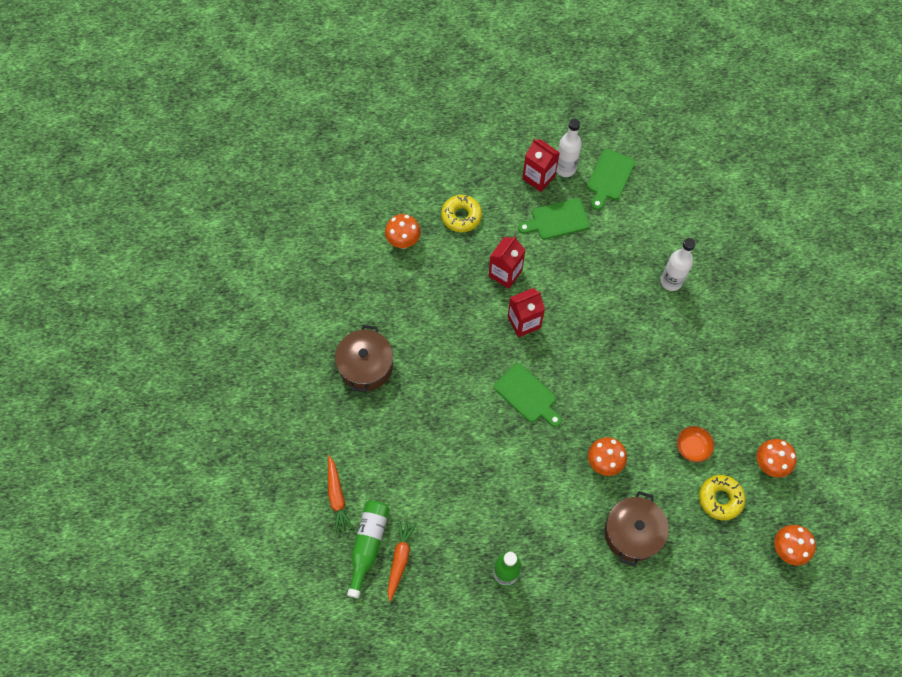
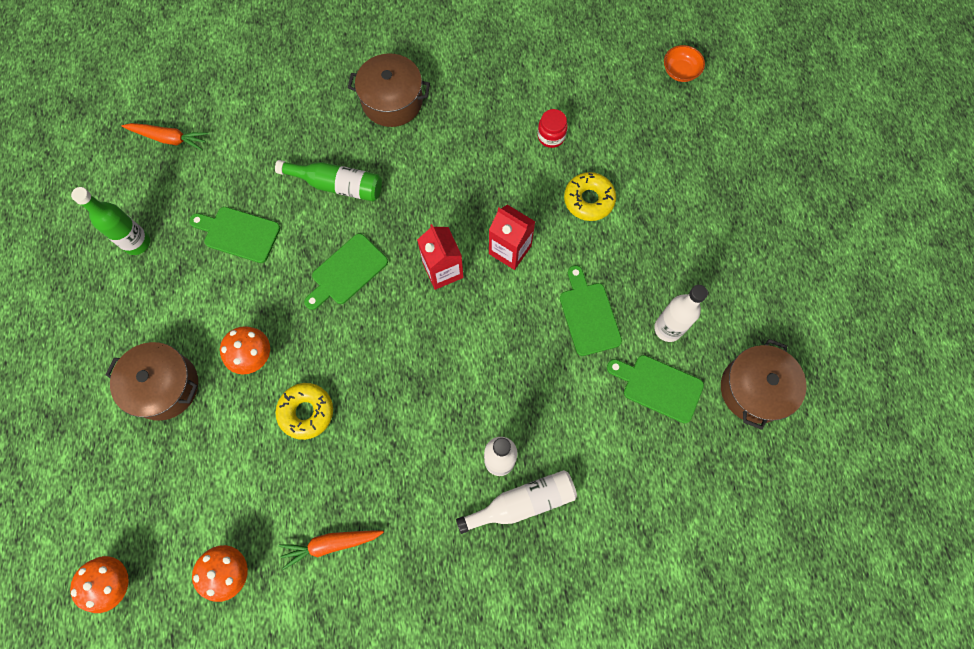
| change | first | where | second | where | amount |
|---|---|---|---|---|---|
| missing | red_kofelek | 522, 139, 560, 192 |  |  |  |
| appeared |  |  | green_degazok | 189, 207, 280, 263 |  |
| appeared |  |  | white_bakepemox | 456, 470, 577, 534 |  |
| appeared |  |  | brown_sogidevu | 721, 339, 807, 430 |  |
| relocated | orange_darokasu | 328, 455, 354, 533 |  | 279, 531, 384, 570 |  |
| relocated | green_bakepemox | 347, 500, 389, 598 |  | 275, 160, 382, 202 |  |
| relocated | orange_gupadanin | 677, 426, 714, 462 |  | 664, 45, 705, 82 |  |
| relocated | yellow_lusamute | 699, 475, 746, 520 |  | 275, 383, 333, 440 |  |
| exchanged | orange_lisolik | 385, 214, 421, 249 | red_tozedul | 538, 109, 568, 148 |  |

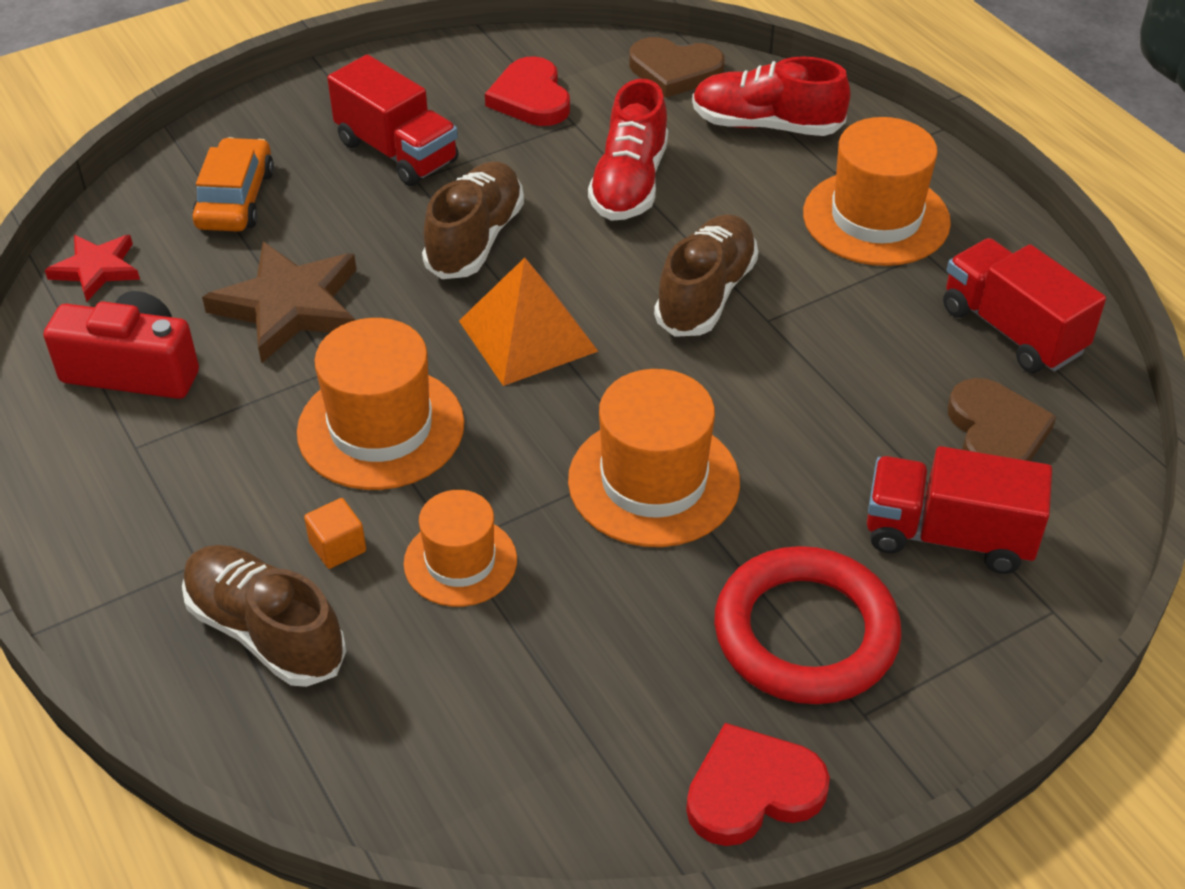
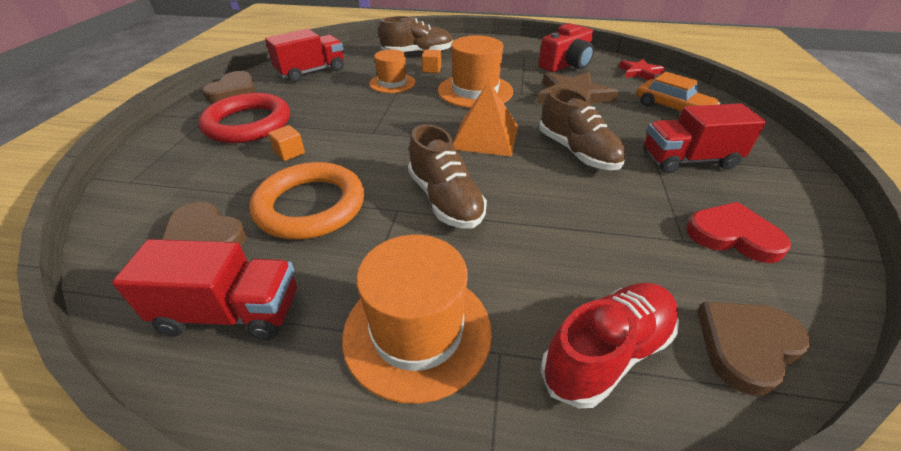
| change | first | where | second | where | amount |
|---|---|---|---|---|---|
| missing | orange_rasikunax | 568, 369, 740, 547 |  |  |  |
| missing | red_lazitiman | 588, 79, 668, 221 |  |  |  |
| appeared |  |  | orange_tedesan | 250, 162, 364, 239 |  |
| appeared |  |  | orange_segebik | 268, 125, 305, 161 |  |
| relocated | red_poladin | 867, 446, 1052, 574 |  | 265, 29, 344, 82 |  |
| colour | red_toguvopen | 686, 723, 830, 846 | brown_toguvopen | 202, 71, 255, 103 |  |

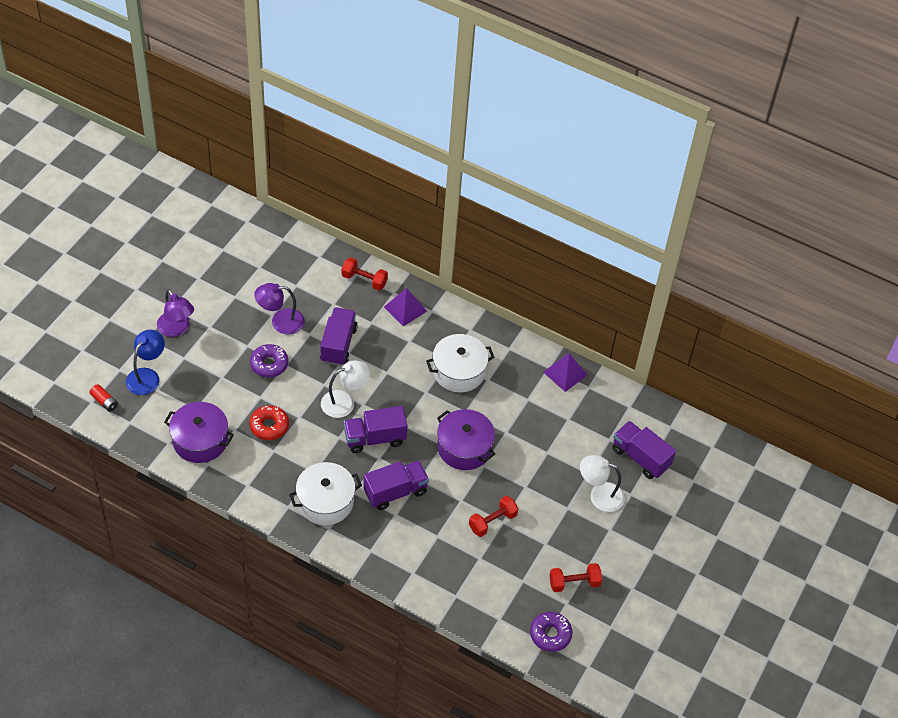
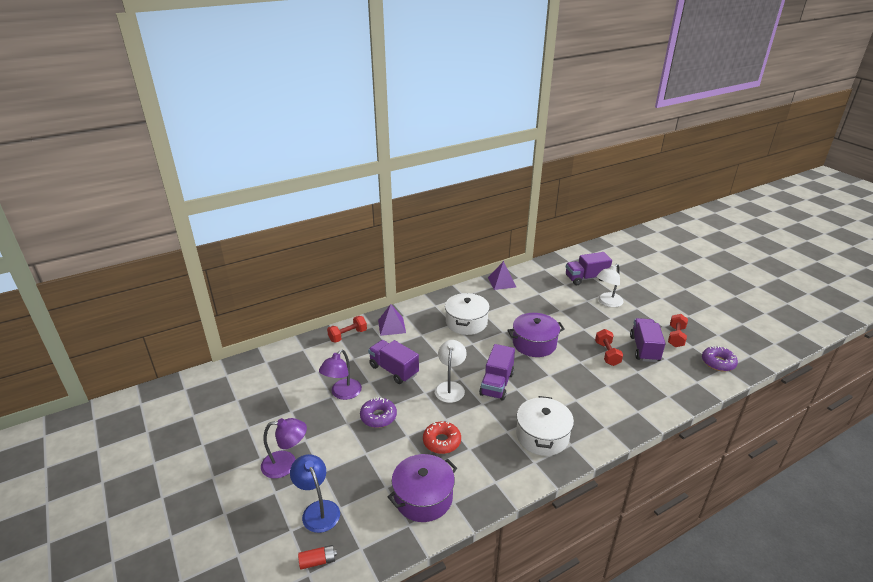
| change | first | where | second | where | amount |
|---|---|---|---|---|---|
| relocated | purple_poladin | 363, 461, 429, 510 |  | 630, 318, 666, 362 |  |

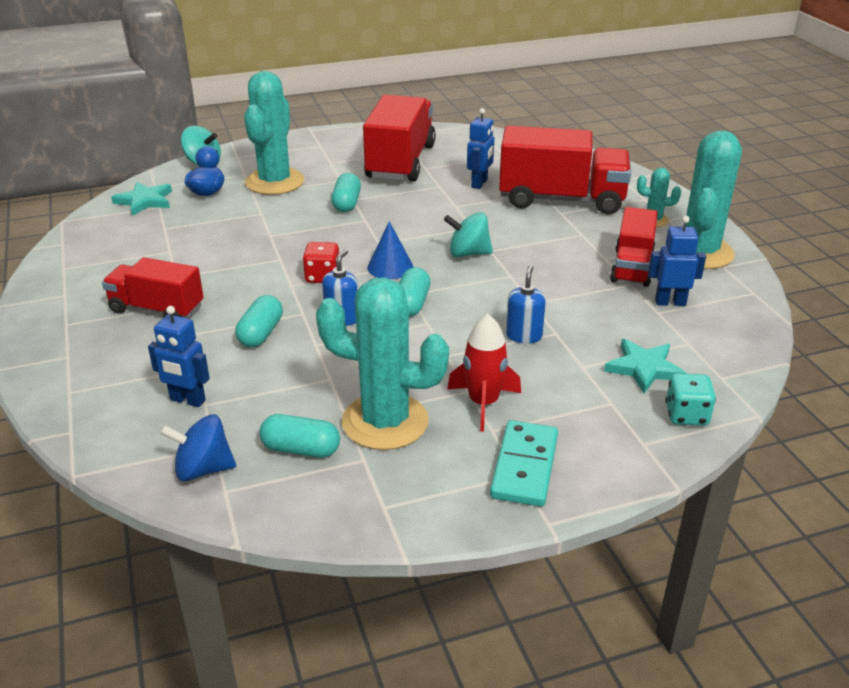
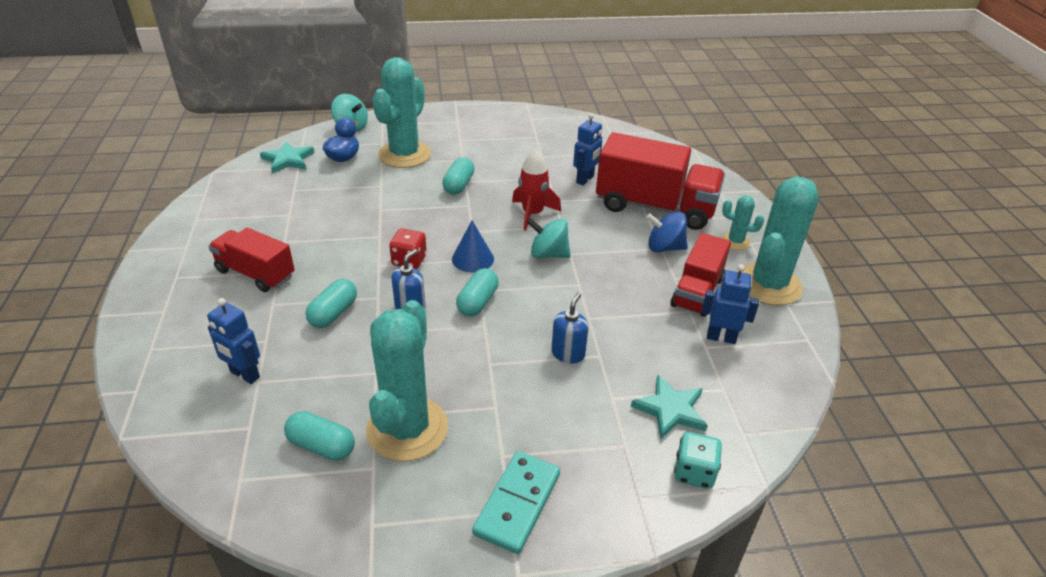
| change | first | where | second | where | amount |
|---|---|---|---|---|---|
| missing | red_poladin | 363, 95, 436, 181 |  |  |  |
| relocated | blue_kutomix | 160, 415, 236, 481 |  | 646, 212, 688, 252 |  |
| relocated | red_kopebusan | 447, 314, 521, 432 |  | 512, 149, 561, 231 |  |
| spun | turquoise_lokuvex | 316, 277, 449, 450 |  | 366, 300, 448, 461 | 75 degrees clockwise |

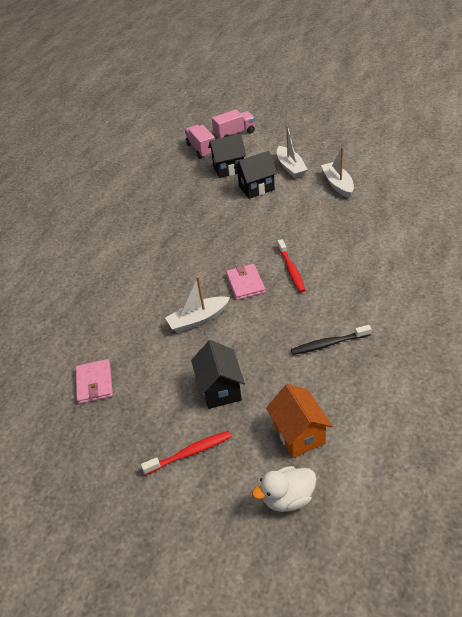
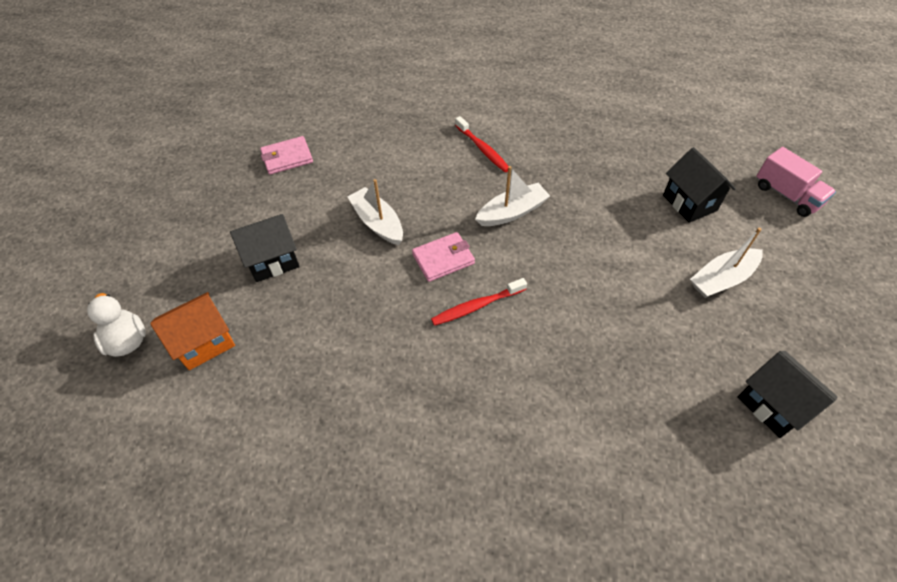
| change | first | where | second | where | amount |
|---|---|---|---|---|---|
| missing | pink_poladin | 185, 125, 215, 159 |  |  |  |
| missing | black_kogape | 291, 325, 371, 355 |  |  |  |
| relocated | red_kogape | 141, 431, 231, 475 |  | 455, 116, 509, 172 |  |
| relocated | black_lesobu | 234, 151, 277, 199 |  | 737, 351, 837, 438 |  |
| relocated | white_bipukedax | 321, 147, 354, 198 |  | 475, 166, 550, 226 |  |

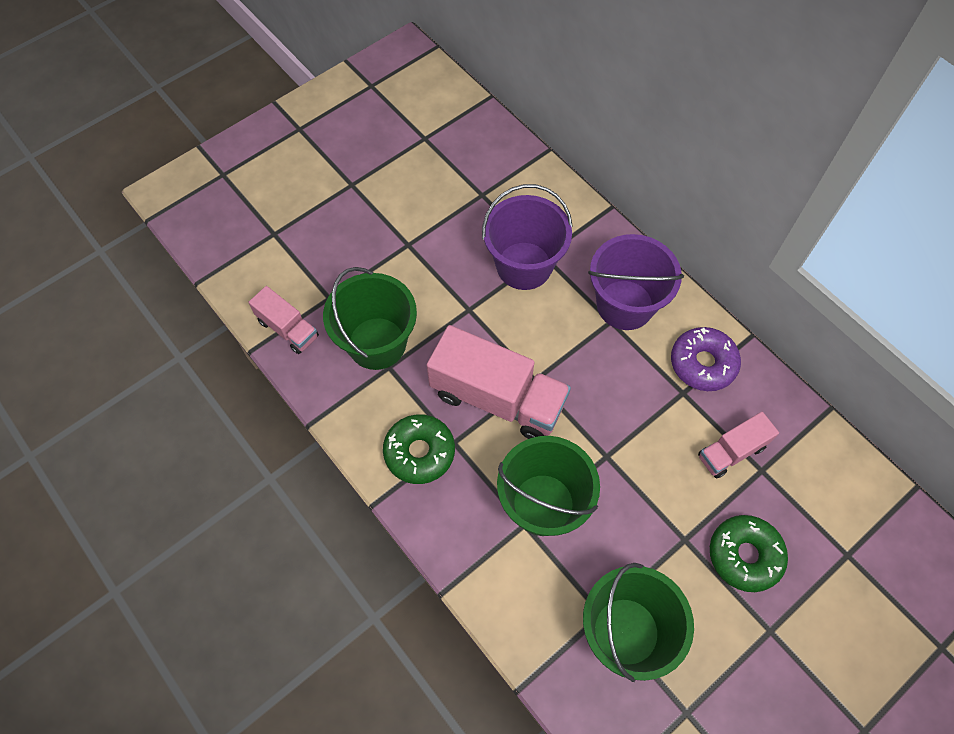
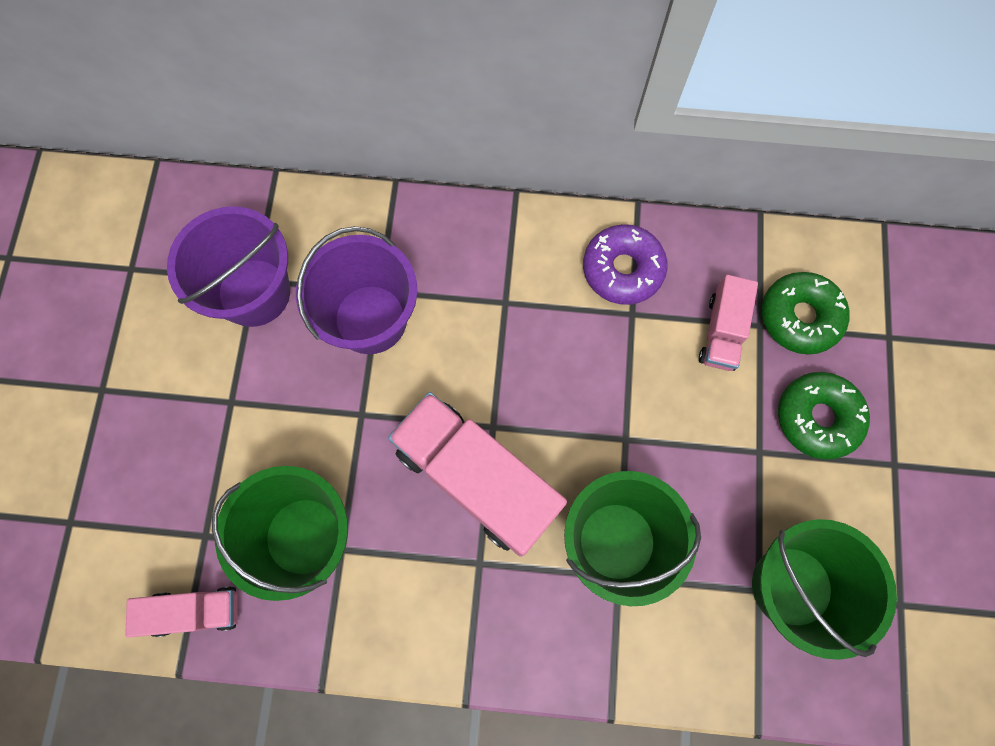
| change | first | where | second | where | amount |
|---|---|---|---|---|---|
| relocated | green_lusamute | 383, 414, 455, 484 |  | 762, 272, 850, 355 |  |
| relocated | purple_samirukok | 588, 234, 684, 330 |  | 167, 206, 290, 327 |  |
| spun | pink_poladin | 427, 325, 571, 439 |  | 388, 392, 567, 557 | 120 degrees counterclockwise |

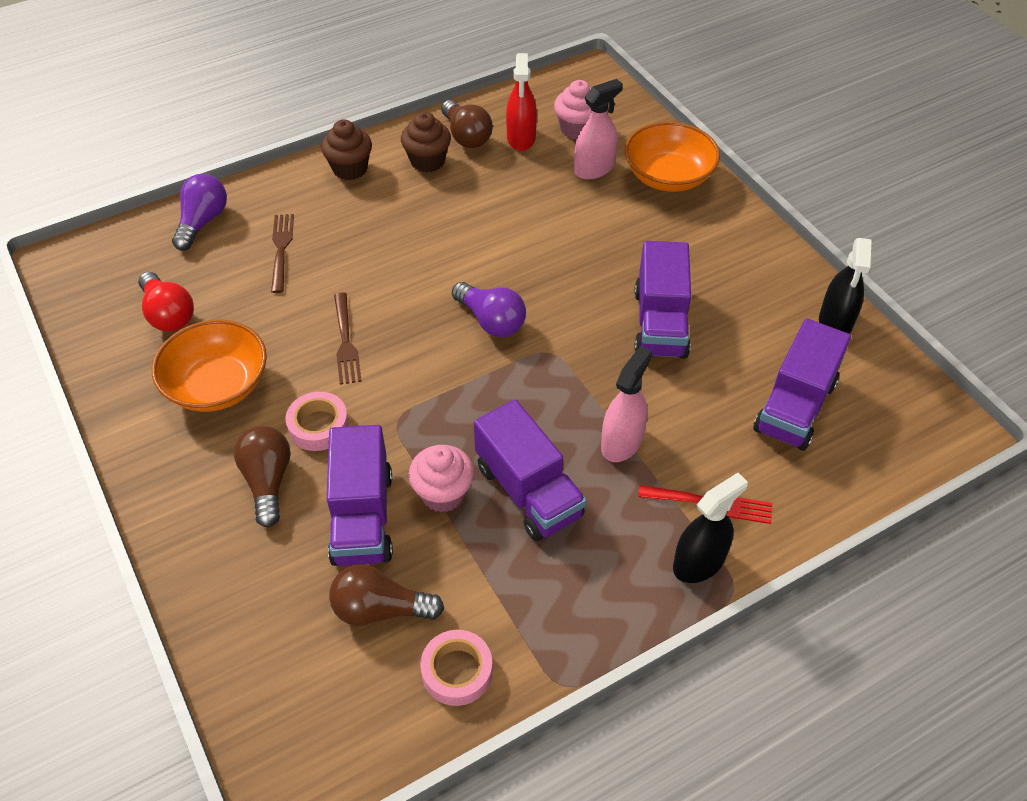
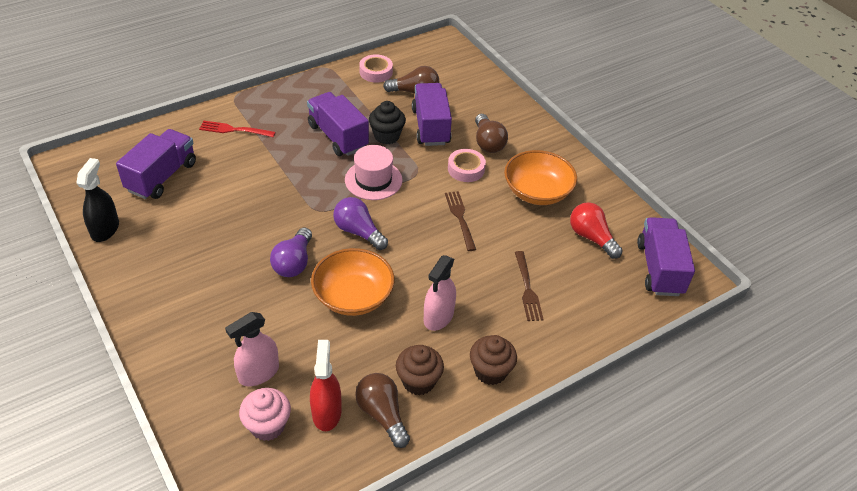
| change | first | where | second | where | amount |
|---|---|---|---|---|---|
| missing | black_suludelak | 673, 473, 748, 583 |  |  |  |
| appeared |  |  | pink_rasikunax | 345, 145, 403, 200 |  |
| relocated | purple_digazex | 172, 174, 227, 251 |  | 270, 227, 312, 277 |  |
| relocated | pink_suludelak | 601, 346, 652, 462 |  | 424, 255, 456, 331 |  |
| relocated | orange_gupadanin | 625, 122, 720, 192 |  | 311, 248, 395, 316 |  |
| relocated | purple_poladin | 634, 241, 691, 359 |  | 637, 217, 695, 296 |  |
| colour | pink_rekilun | 408, 445, 474, 512 | black_rekilun | 369, 101, 406, 144 |  |

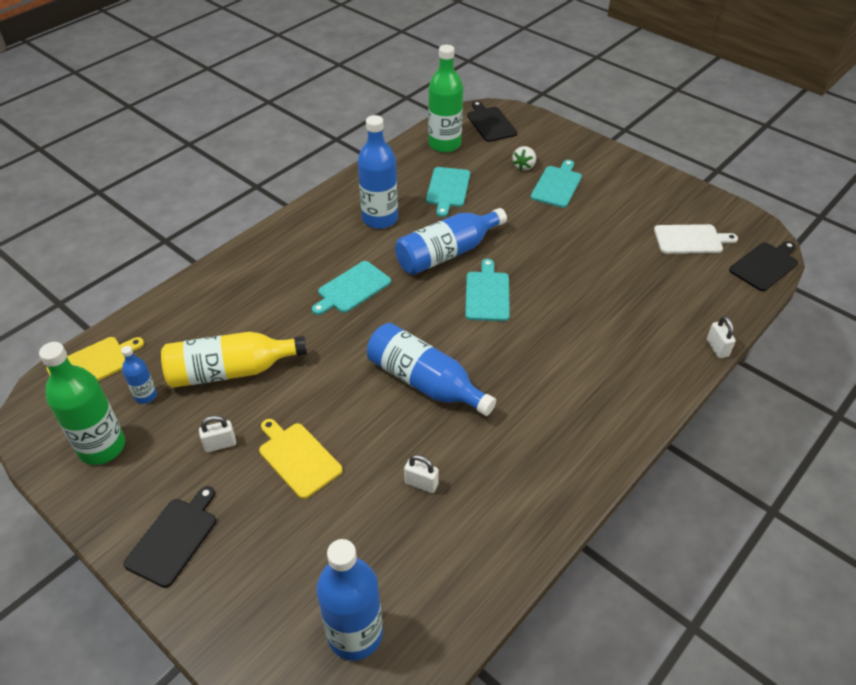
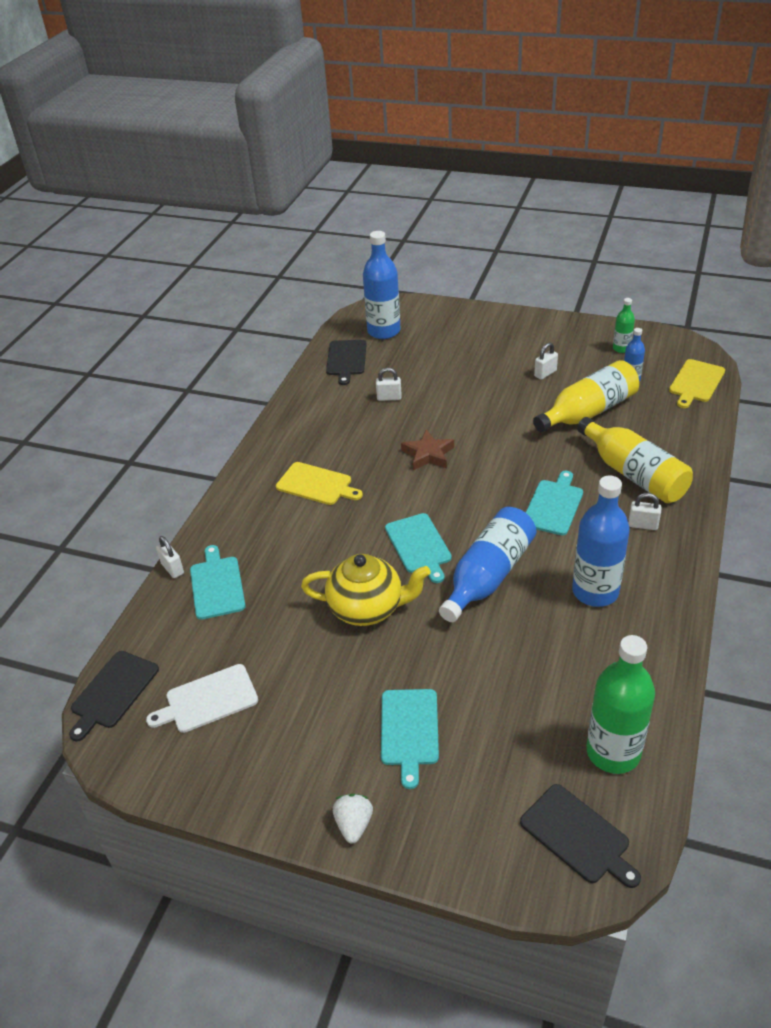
| change | first | where | second | where | amount |
|---|---|---|---|---|---|
| appeared |  |  | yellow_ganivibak | 301, 554, 431, 626 |  |
| appeared |  |  | yellow_bakepemox | 577, 417, 693, 503 |  |
| appeared |  |  | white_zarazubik | 628, 493, 662, 530 |  |
| relocated | black_degazok | 124, 486, 216, 588 |  | 326, 340, 367, 385 |  |
| relocated | yellow_degazok | 259, 419, 342, 499 |  | 276, 462, 363, 505 |  |
| relocated | turquoise_degazok | 426, 167, 470, 217 |  | 190, 545, 246, 620 |  |
| relocated | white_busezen | 512, 146, 536, 171 |  | 333, 794, 373, 843 |  |
| exchanged | blue_bakepemox | 367, 323, 496, 416 | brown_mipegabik | 401, 430, 454, 470 |  |
| size | green_bakepemox | 39, 342, 125, 465 |  | 613, 298, 635, 353 | x0.51 |

